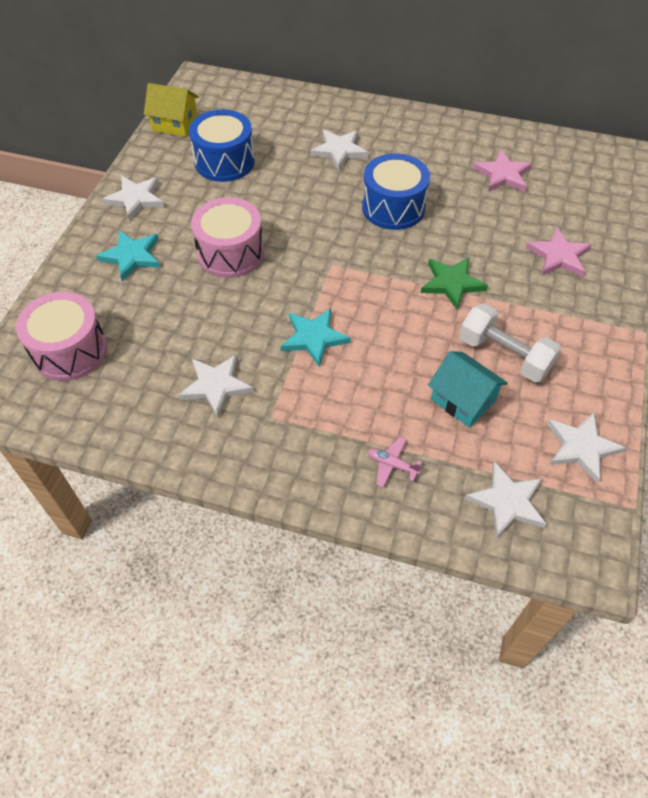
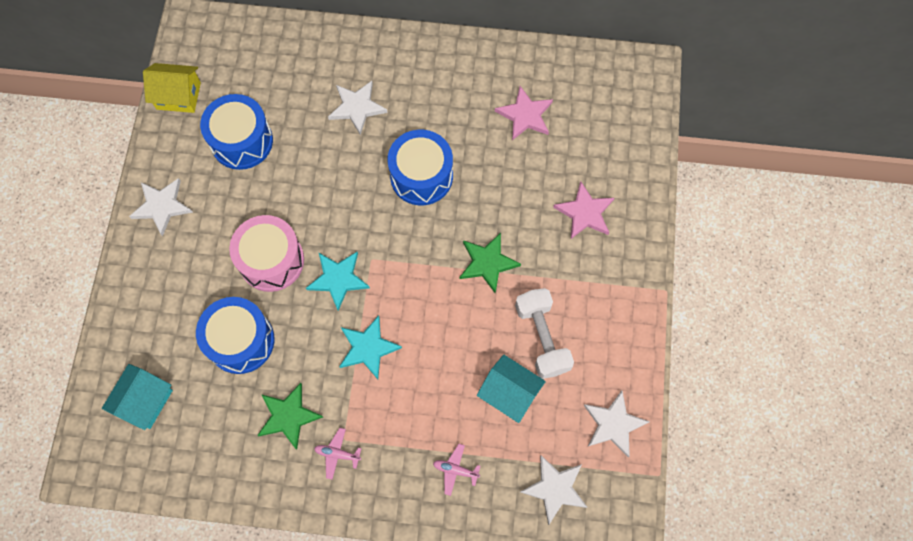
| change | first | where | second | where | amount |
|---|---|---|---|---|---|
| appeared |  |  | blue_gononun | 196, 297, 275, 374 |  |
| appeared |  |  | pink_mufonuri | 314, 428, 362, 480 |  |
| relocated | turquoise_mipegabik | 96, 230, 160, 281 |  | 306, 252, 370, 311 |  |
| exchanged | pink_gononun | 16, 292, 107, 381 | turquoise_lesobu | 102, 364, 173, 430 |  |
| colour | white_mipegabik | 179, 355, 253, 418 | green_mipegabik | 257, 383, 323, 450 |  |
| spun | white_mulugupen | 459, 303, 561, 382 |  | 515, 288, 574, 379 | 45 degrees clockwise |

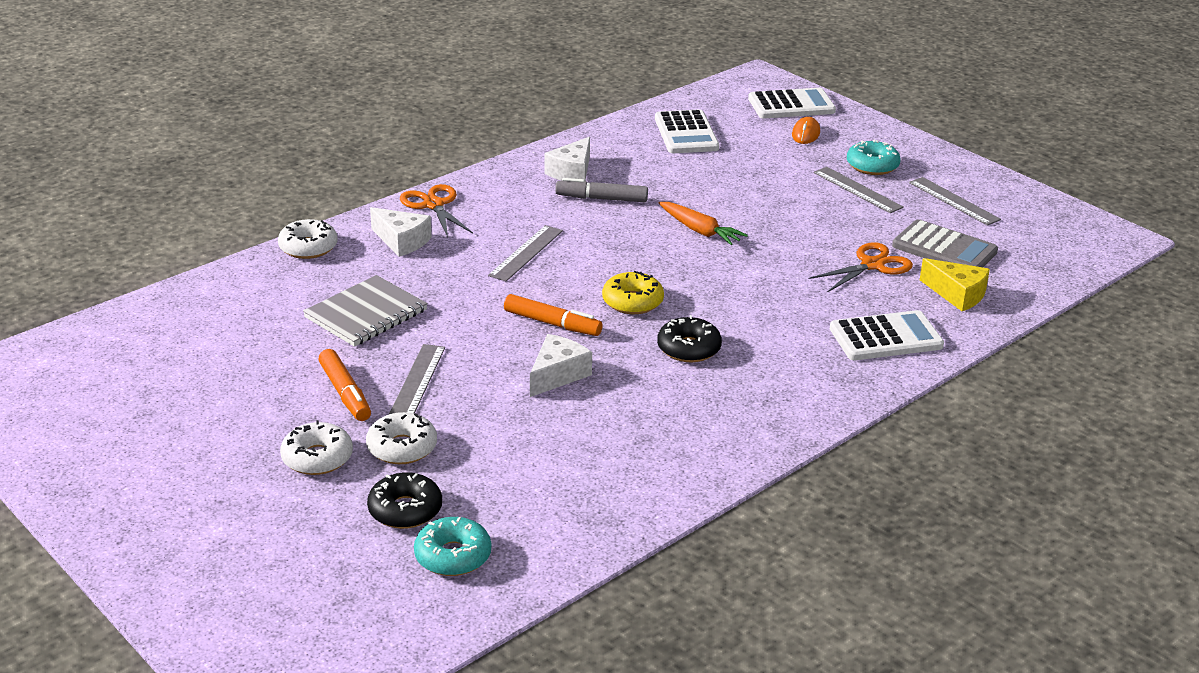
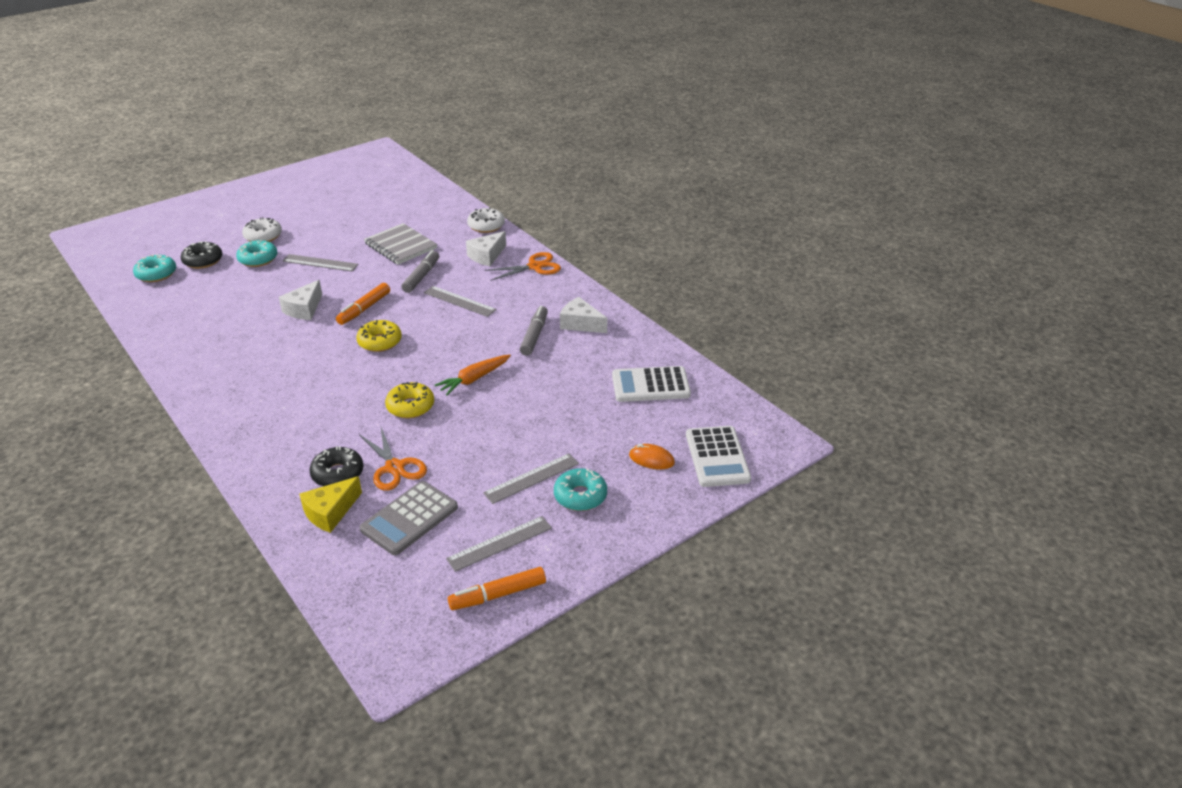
| change | first | where | second | where | amount |
|---|---|---|---|---|---|
| missing | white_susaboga | 830, 310, 944, 360 |  |  |  |
| appeared |  |  | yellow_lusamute | 385, 382, 434, 418 |  |
| appeared |  |  | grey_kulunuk | 401, 250, 439, 293 |  |
| relocated | orange_kulunuk | 318, 349, 371, 421 |  | 448, 567, 546, 610 |  |
| relocated | black_lusamute | 657, 315, 722, 362 |  | 309, 446, 363, 486 |  |
| colour | white_lusamute | 366, 412, 437, 464 | turquoise_lusamute | 236, 240, 277, 267 |  |
| spun | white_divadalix | 530, 334, 592, 397 |  | 279, 280, 322, 320 | 75 degrees clockwise |

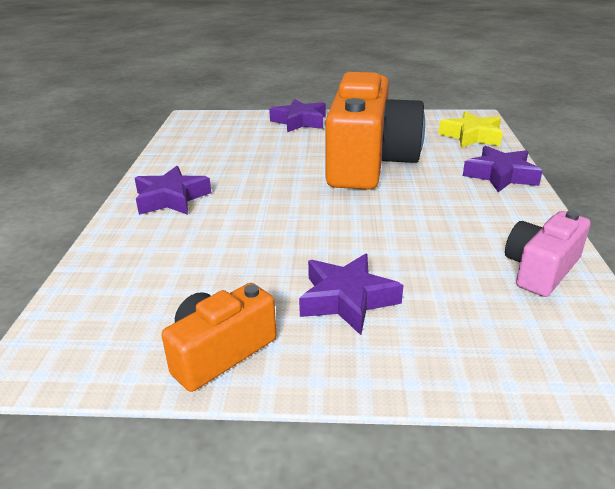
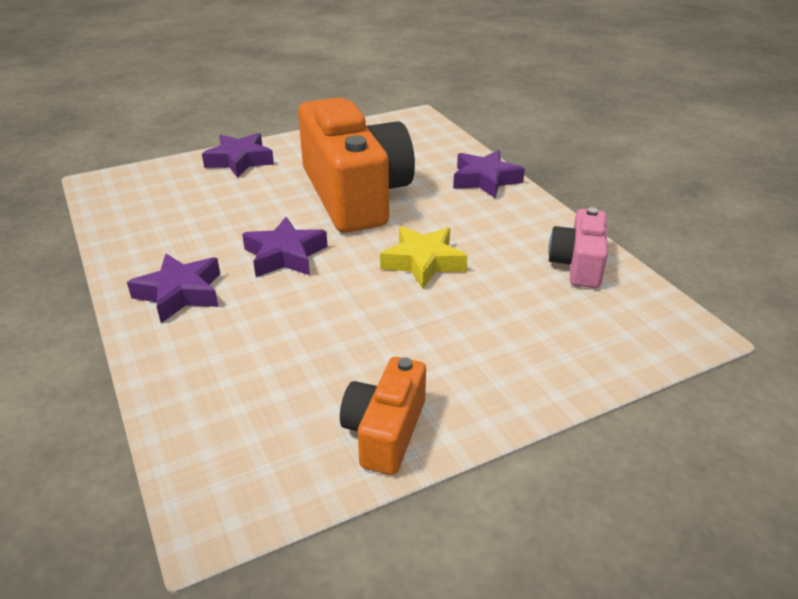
| change | first | where | second | where | amount |
|---|---|---|---|---|---|
| relocated | purple_mipegabik | 299, 254, 403, 335 |  | 242, 217, 328, 277 |  |
| relocated | yellow_mipegabik | 439, 111, 503, 148 |  | 380, 226, 468, 289 |  |

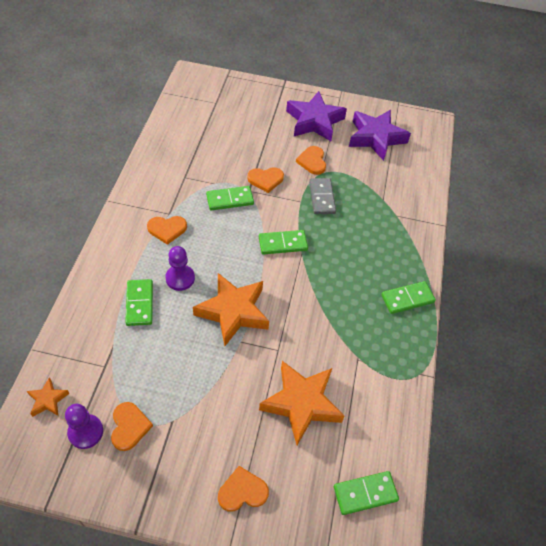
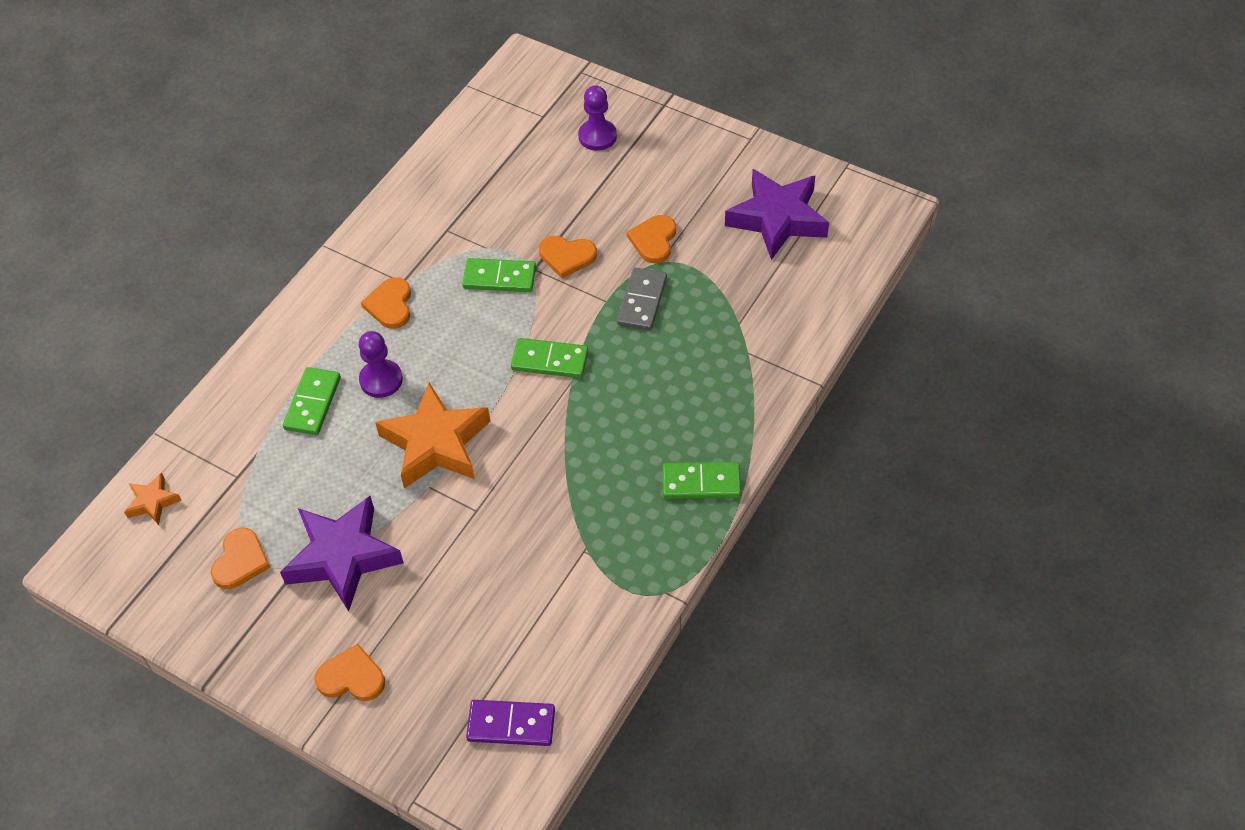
| change | first | where | second | where | amount |
|---|---|---|---|---|---|
| missing | orange_mipegabik | 259, 361, 344, 445 |  |  |  |
| relocated | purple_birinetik | 65, 404, 103, 449 |  | 578, 85, 617, 151 |  |
| relocated | purple_mipegabik | 286, 91, 347, 141 |  | 280, 496, 404, 611 |  |
| colour | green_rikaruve | 334, 471, 399, 515 | purple_rikaruve | 466, 700, 555, 746 |  |
| spun | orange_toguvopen | 147, 216, 187, 245 |  | 361, 277, 411, 329 | 75 degrees clockwise |

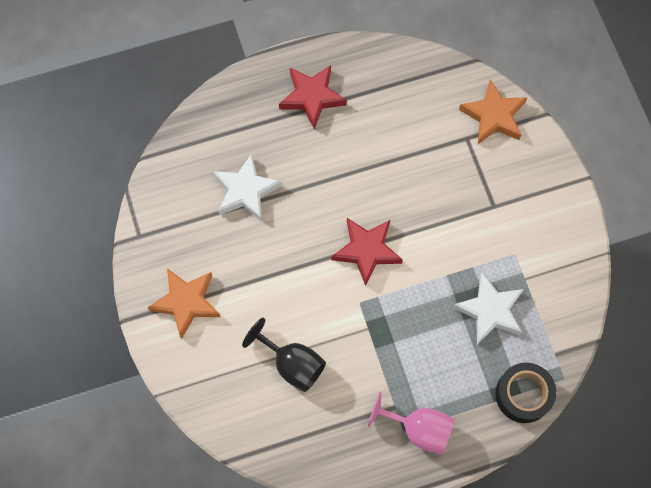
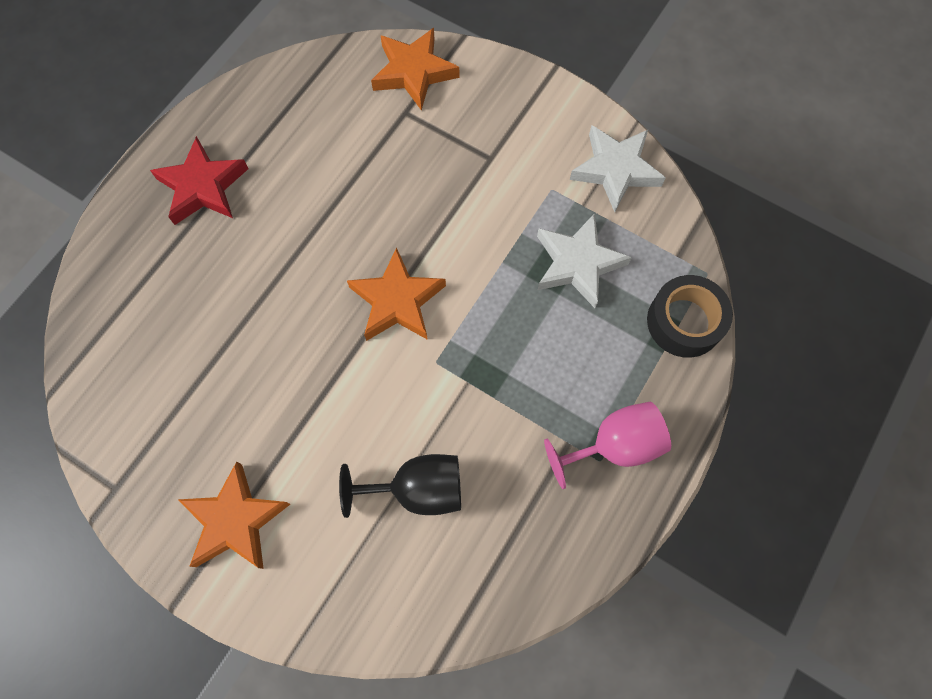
| change | first | where | second | where | amount |
|---|---|---|---|---|---|
| relocated | white_mipegabik | 213, 153, 282, 222 |  | 570, 126, 666, 212 |  |
| colour | red_mipegabik | 331, 218, 403, 286 | orange_mipegabik | 347, 247, 446, 341 |  |

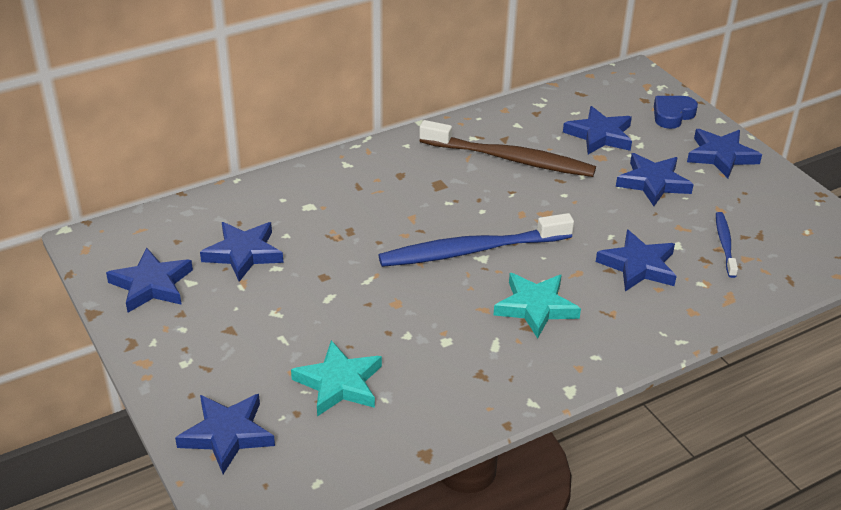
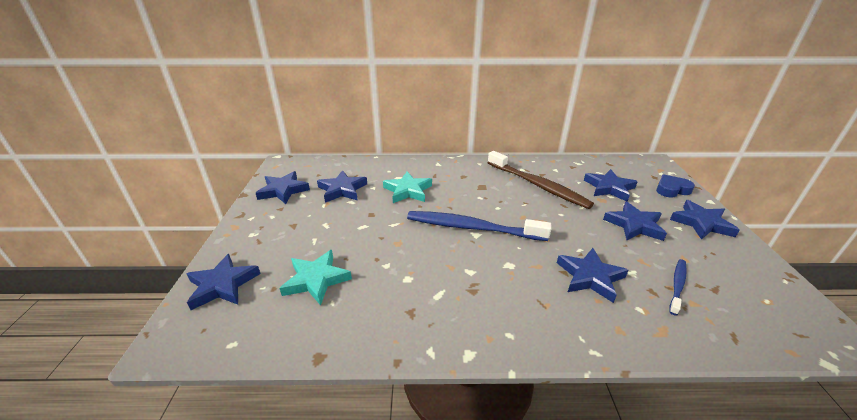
| change | first | where | second | where | amount |
|---|---|---|---|---|---|
| relocated | turquoise_mipegabik | 494, 273, 581, 339 |  | 383, 172, 432, 203 |  |

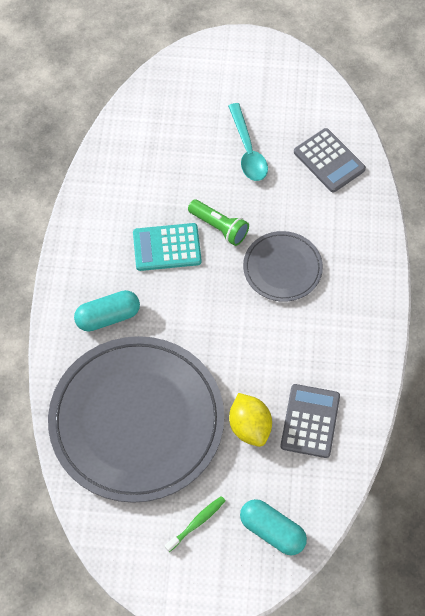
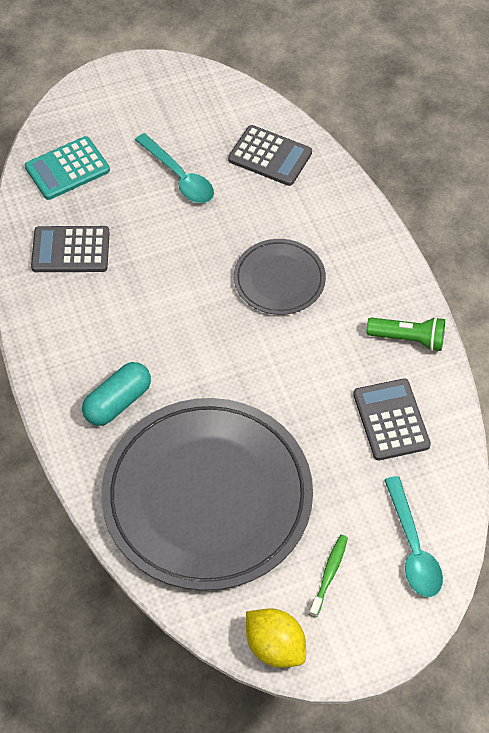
| change | first | where | second | where | amount |
|---|---|---|---|---|---|
| appeared |  |  | grey_susaboga | 31, 226, 110, 272 |  |
| relocated | turquoise_susaboga | 133, 223, 202, 271 |  | 25, 136, 110, 200 |  |
| relocated | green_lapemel | 188, 199, 249, 246 |  | 366, 317, 445, 351 |  |
| relocated | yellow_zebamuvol | 229, 393, 272, 447 |  | 246, 608, 306, 668 |  |
| exchanged | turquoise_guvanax | 240, 499, 307, 555 | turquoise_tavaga | 385, 476, 443, 597 |  |

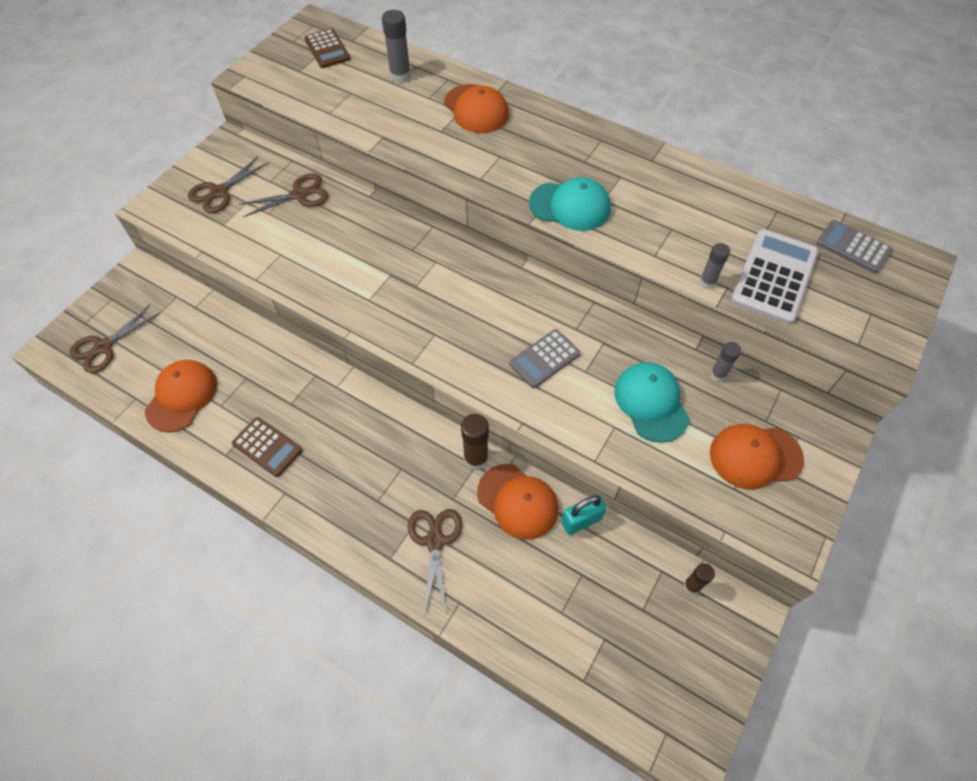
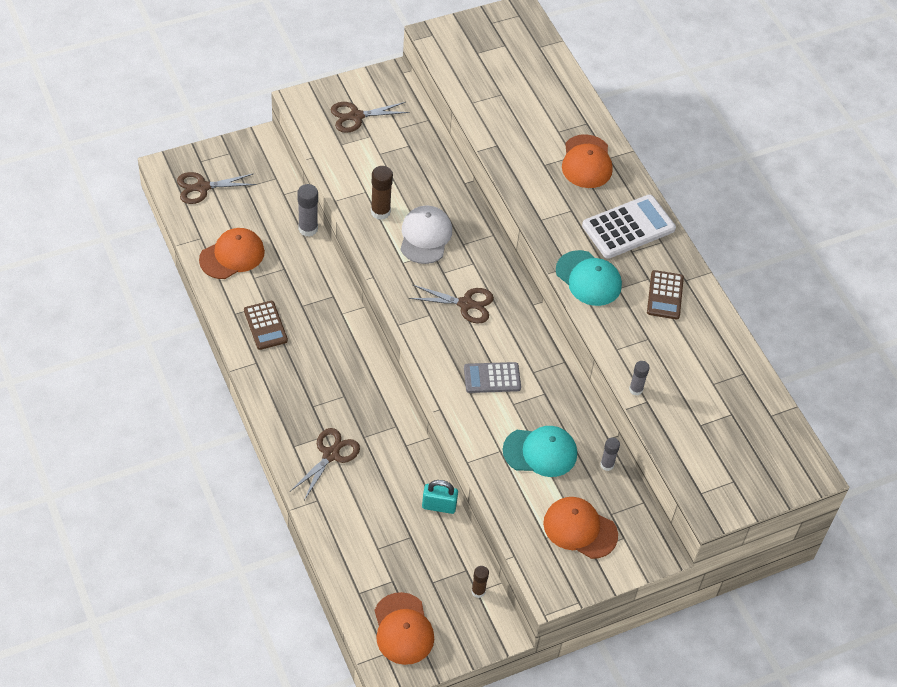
| change | first | where | second | where | amount |
|---|---|---|---|---|---|
| missing | grey_susaboga | 816, 220, 893, 273 |  |  |  |
| appeared |  |  | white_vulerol | 400, 205, 452, 264 |  |
| relocated | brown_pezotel | 239, 174, 329, 217 |  | 409, 285, 494, 324 |  |
| relocated | brown_susaboga | 304, 29, 350, 68 |  | 647, 270, 684, 319 |  |
| relocated | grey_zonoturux | 382, 10, 411, 83 |  | 297, 184, 318, 236 |  |
| relocated | brown_zonoturux | 461, 414, 489, 470 |  | 371, 166, 393, 220 |  |
| relocated | orange_vulerol | 477, 464, 558, 540 |  | 374, 592, 434, 665 |  |
| relocated | white_susaboga | 731, 229, 819, 325 |  | 582, 195, 676, 259 |  |
| spun | turquoise_vulerol | 614, 362, 690, 443 |  | 503, 426, 577, 477 | 75 degrees clockwise |

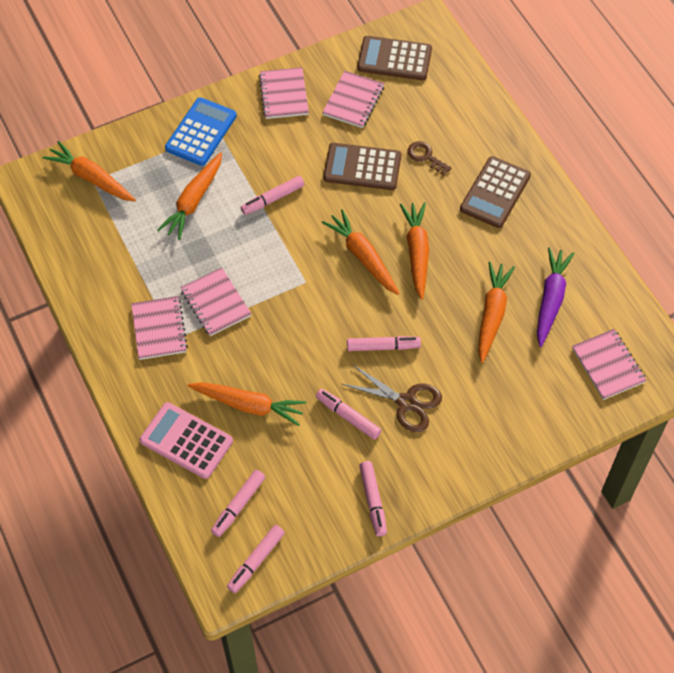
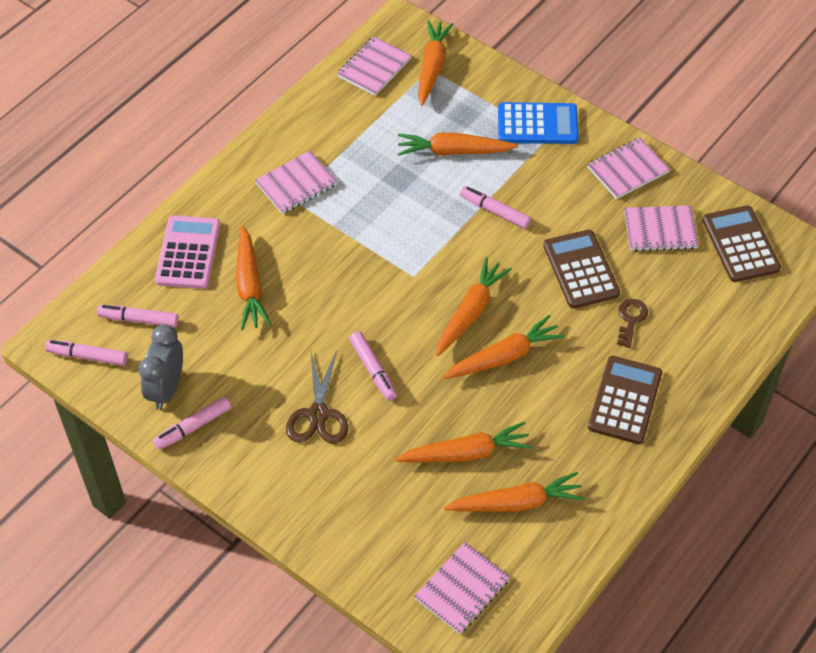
| change | first | where | second | where | amount |
|---|---|---|---|---|---|
| missing | pink_kulunuk | 316, 389, 382, 440 |  |  |  |
| appeared |  |  | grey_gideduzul | 139, 325, 183, 410 |  |
| relocated | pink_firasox | 180, 267, 251, 336 |  | 337, 36, 412, 96 |  |
| colour | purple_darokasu | 537, 247, 575, 347 | orange_darokasu | 444, 472, 585, 512 |  |
| spun | brown_susaboga | 460, 156, 531, 228 |  | 588, 356, 662, 444 | 105 degrees clockwise |

